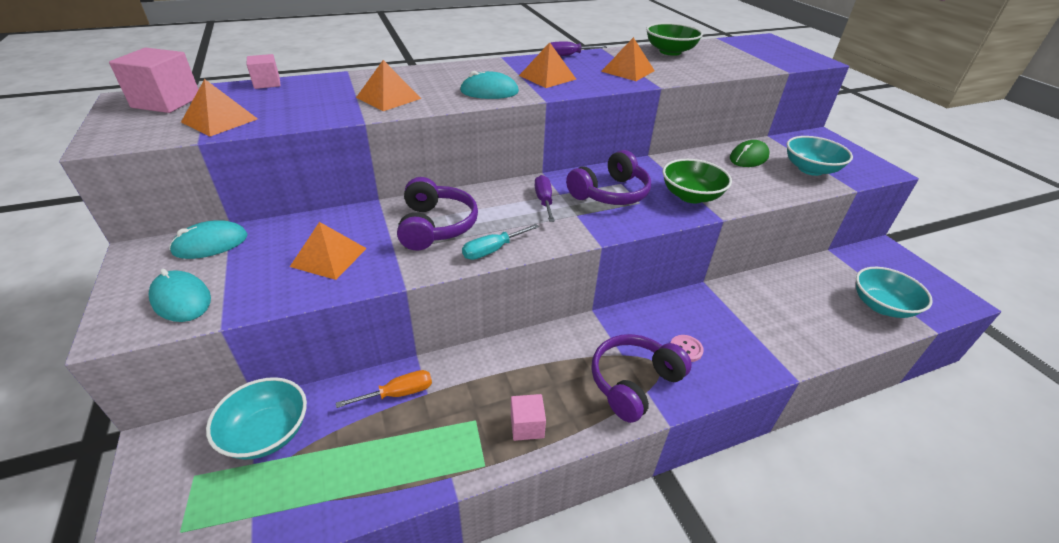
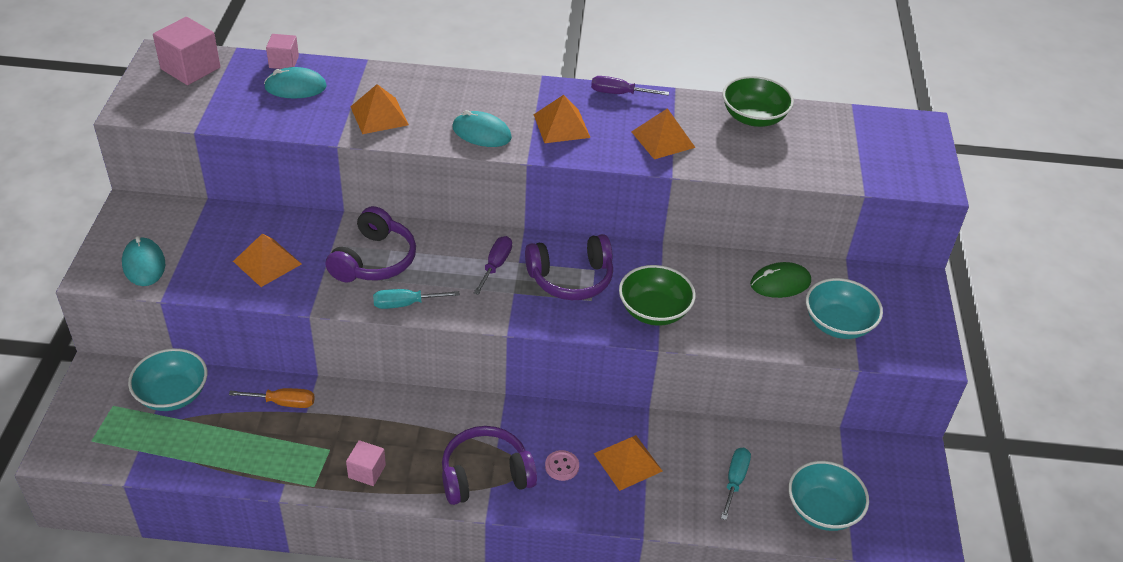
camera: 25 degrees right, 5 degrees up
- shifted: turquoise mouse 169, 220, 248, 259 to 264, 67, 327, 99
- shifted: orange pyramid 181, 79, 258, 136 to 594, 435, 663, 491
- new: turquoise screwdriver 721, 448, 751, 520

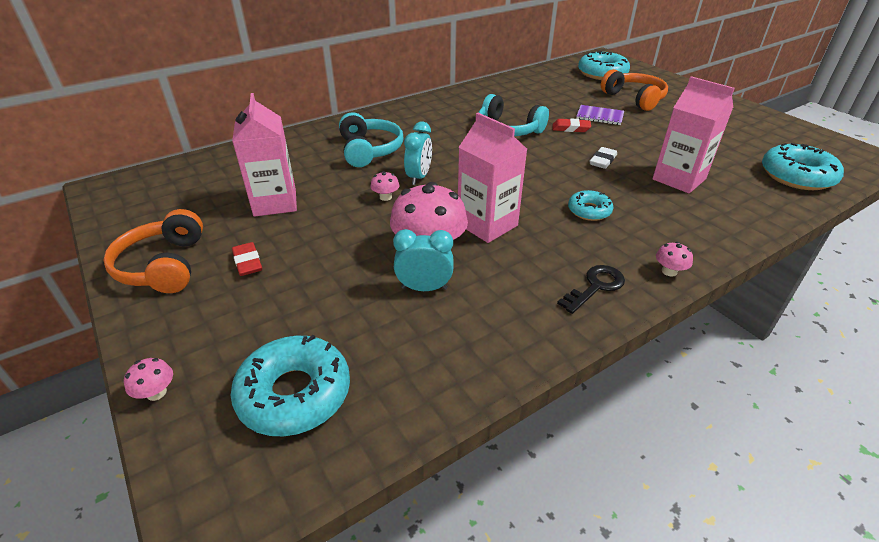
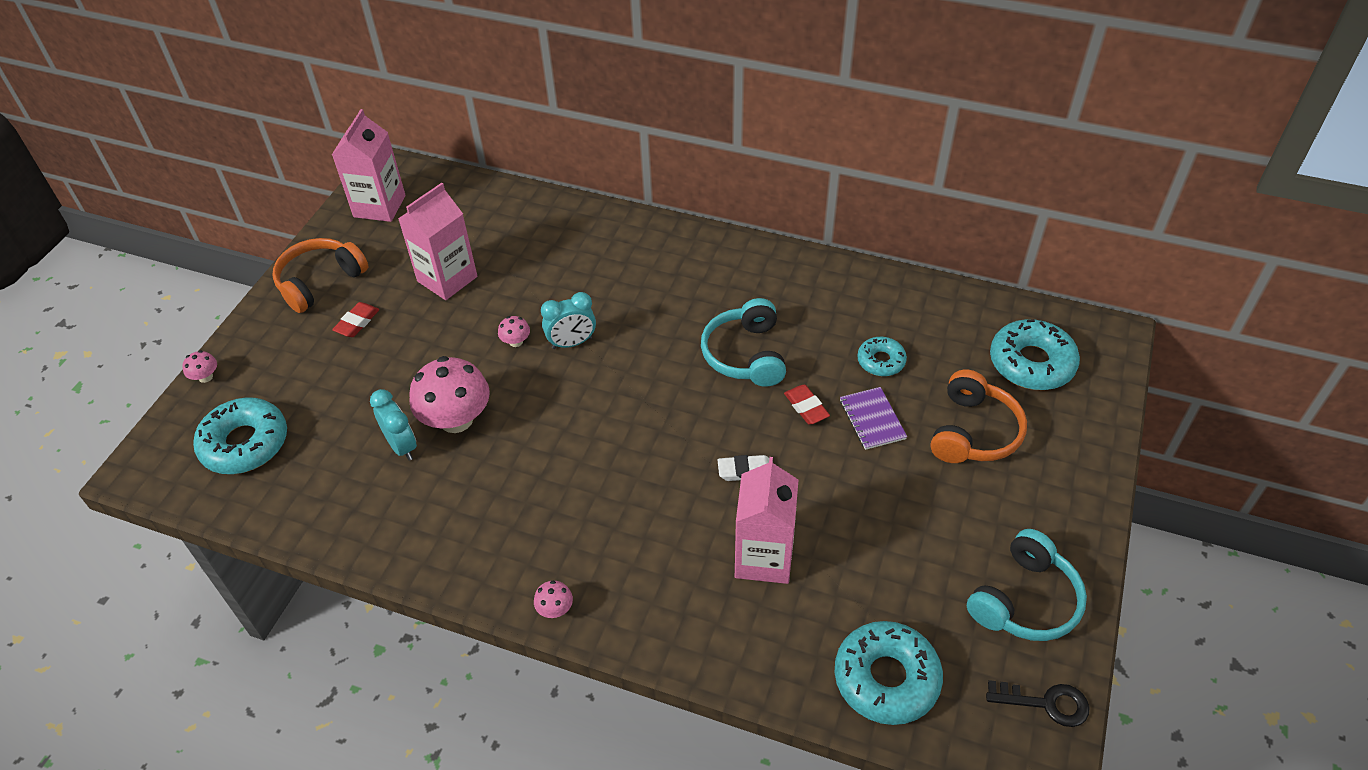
camera: 55 degrees right, 10 degrees up
- shifted: turquoise headphones 339, 112, 403, 167 to 967, 529, 1087, 641
- shifted: pink carton 458, 113, 527, 243 to 332, 109, 406, 222
- shifted: black key 557, 265, 625, 314 to 986, 680, 1089, 727
- shifted: turquoise donut 568, 190, 613, 221 to 857, 337, 907, 376

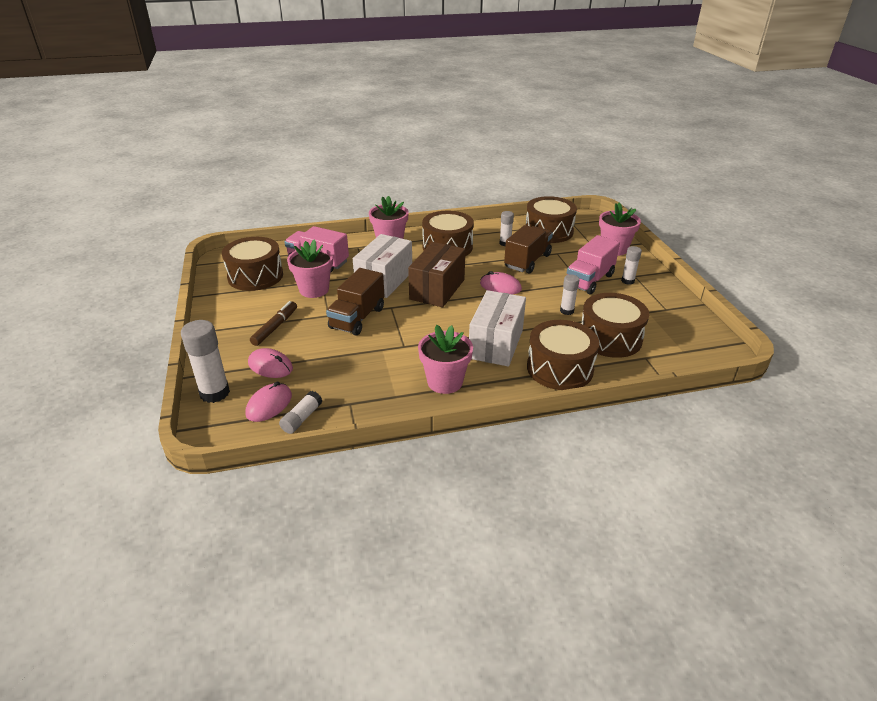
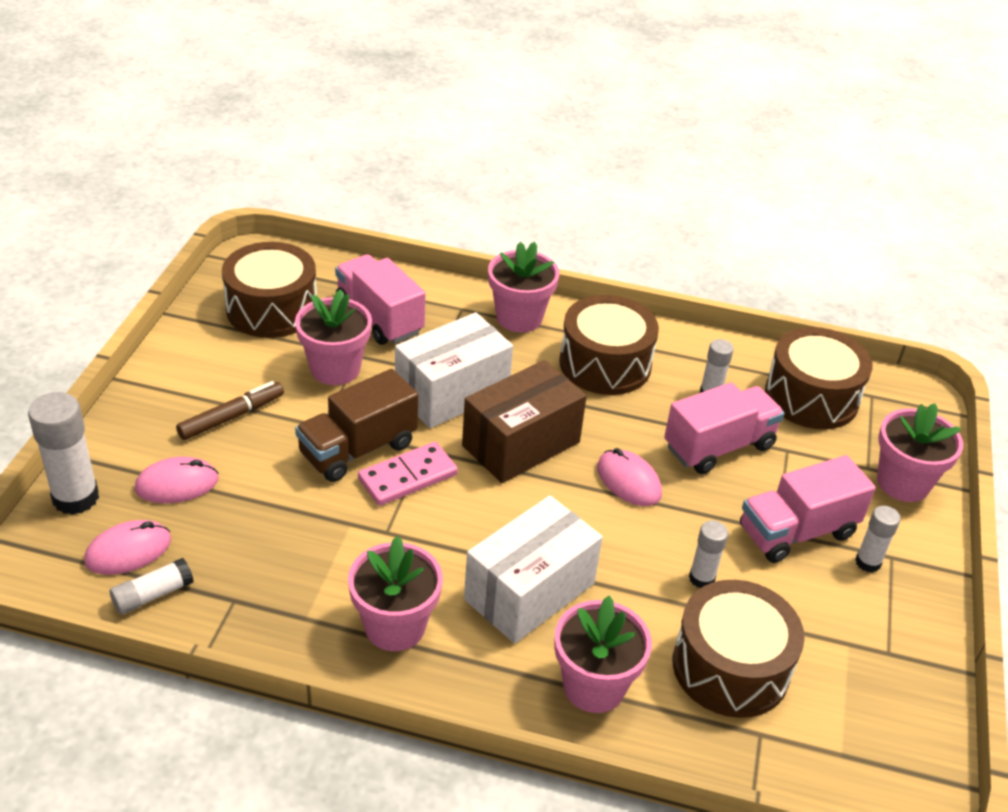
camera: 25 degrees right, 5 degrees up
- rotated: pink mouse 248, 348, 293, 378 = 134, 457, 219, 503 75 degrees counterclockwise
- repainted: brown truck 504, 225, 553, 273 to pink truck 664, 382, 785, 474
- swapped: brown drum 527, 320, 599, 390 to pink flower pot 554, 596, 652, 713
- new: pink domino 358, 442, 458, 506

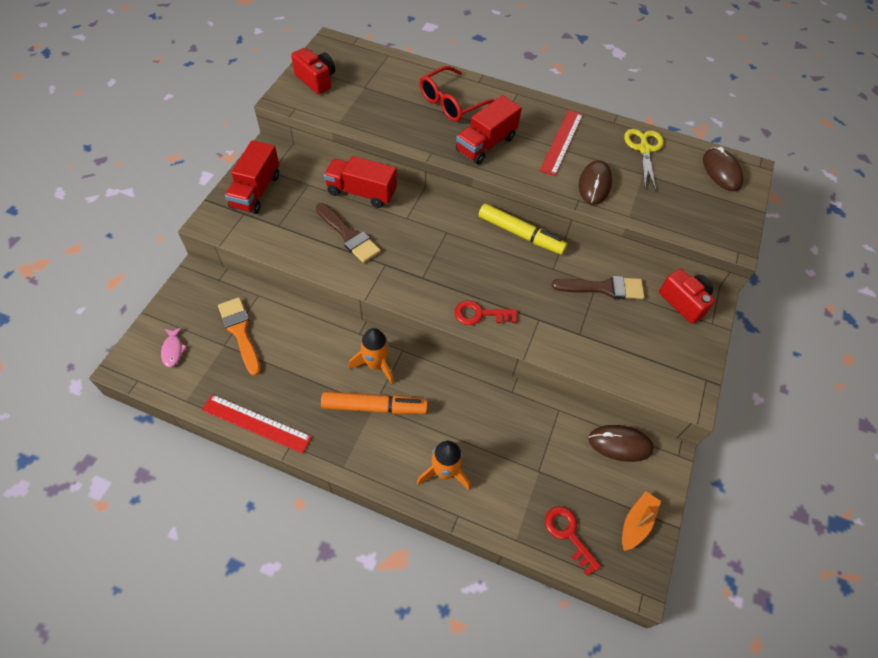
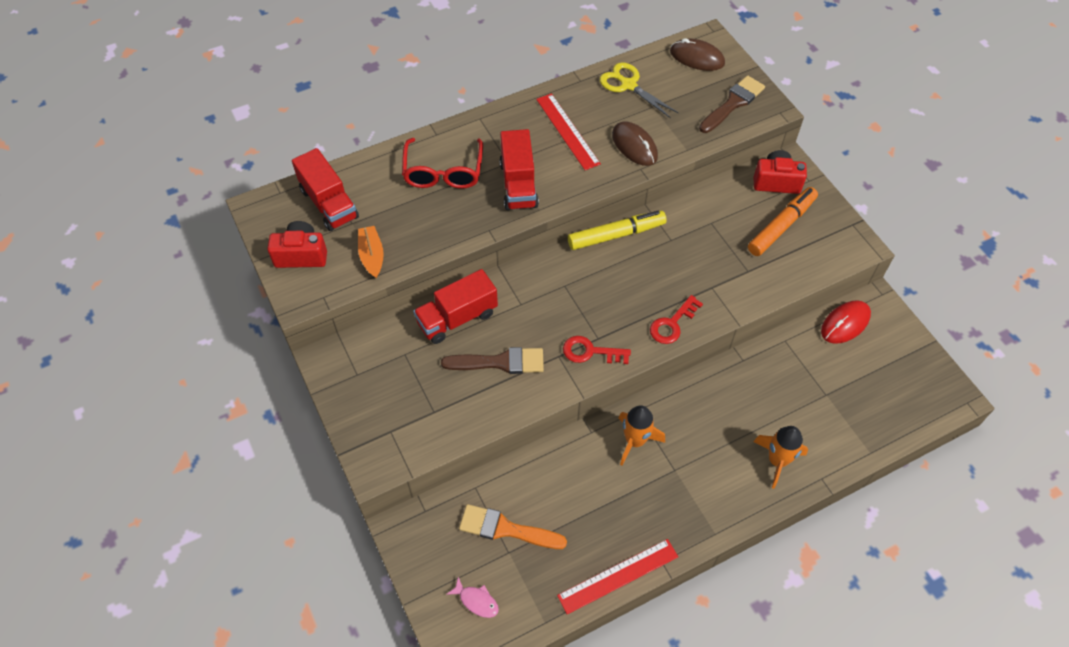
camera: 45 degrees left, 0 degrees up
- shifted: red truck 225, 140, 279, 214 to 292, 148, 359, 231
- shifted: orange marker 321, 391, 428, 414 to 748, 187, 818, 256
- shifted: red key 545, 506, 601, 576 to 563, 336, 631, 364
- shifted: brown brush 552, 276, 645, 299 to 699, 76, 765, 133
- repainted: brown mouse 588, 425, 654, 462 to red mouse 821, 300, 871, 344
- shifted: orange boat 622, 491, 661, 551 to 358, 226, 384, 279

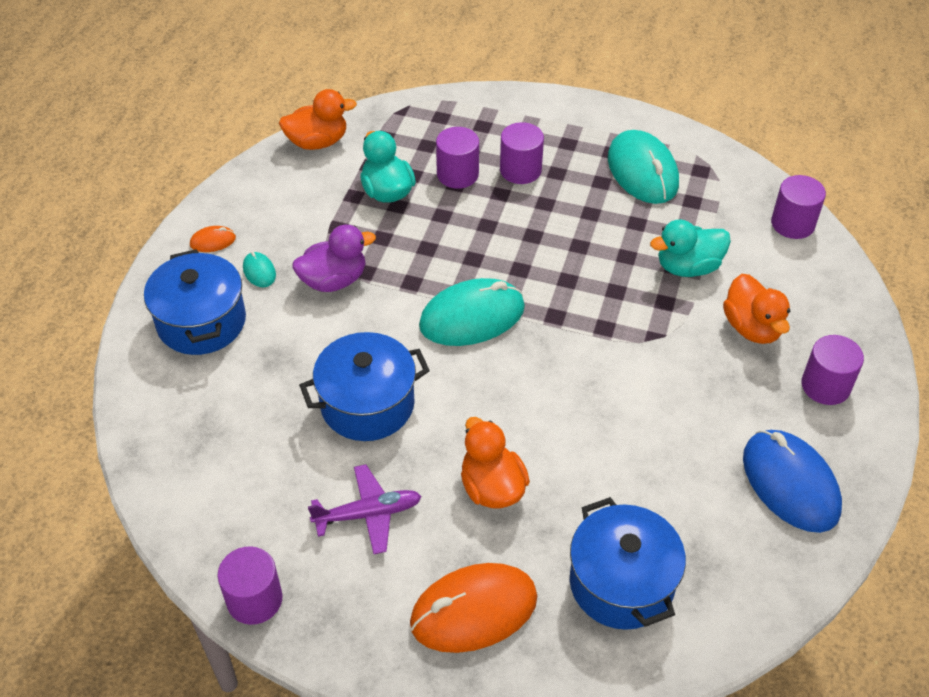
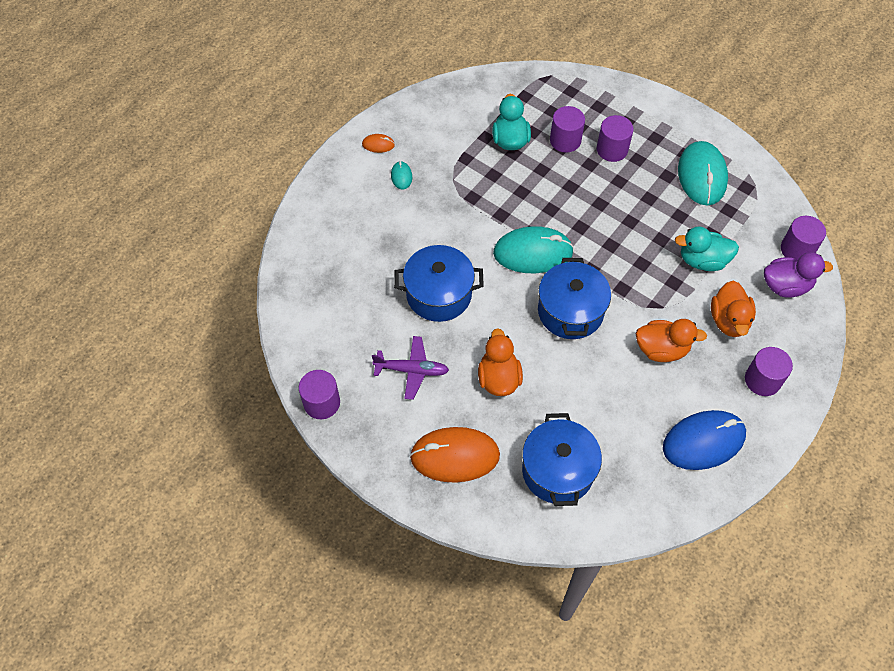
camera: 20 degrees right, 10 degrees up
- shifted: blue pot 144, 249, 246, 355 to 538, 258, 611, 339
- shifted: orange duck 279, 89, 357, 150 to 636, 319, 707, 362
- shifted: purple duck 293, 225, 376, 292 to 764, 252, 833, 298
- rotated: blue mouse 743, 430, 842, 533 = 663, 410, 746, 470 75 degrees clockwise

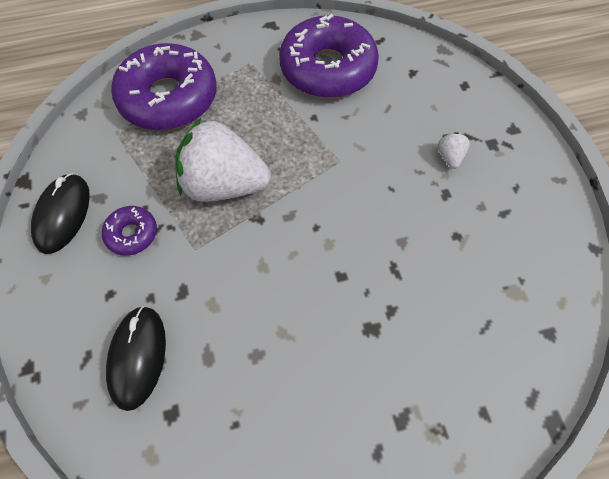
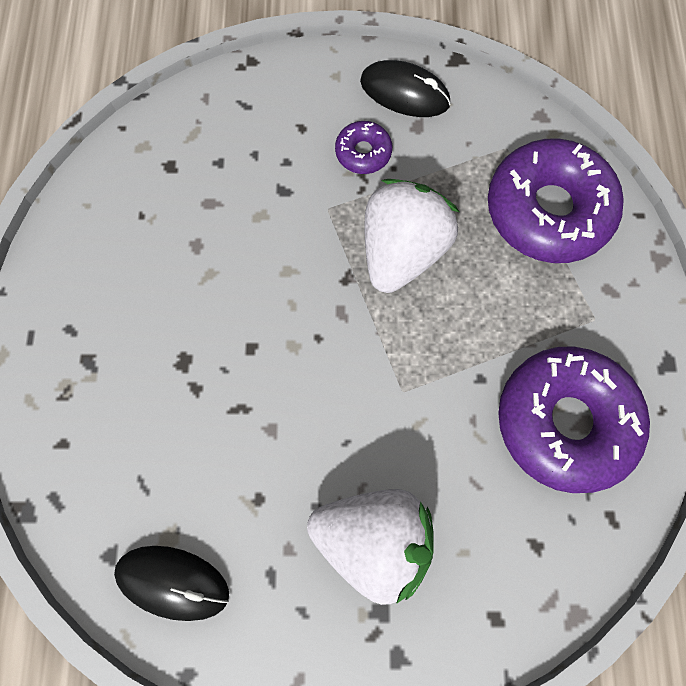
camera: 105 degrees right, 10 degrees up
- shifted: black mouse 106, 306, 166, 411 to 114, 546, 229, 621
- scaled: white strawberry 437, 132, 470, 169 = 307, 489, 434, 605 x2.45

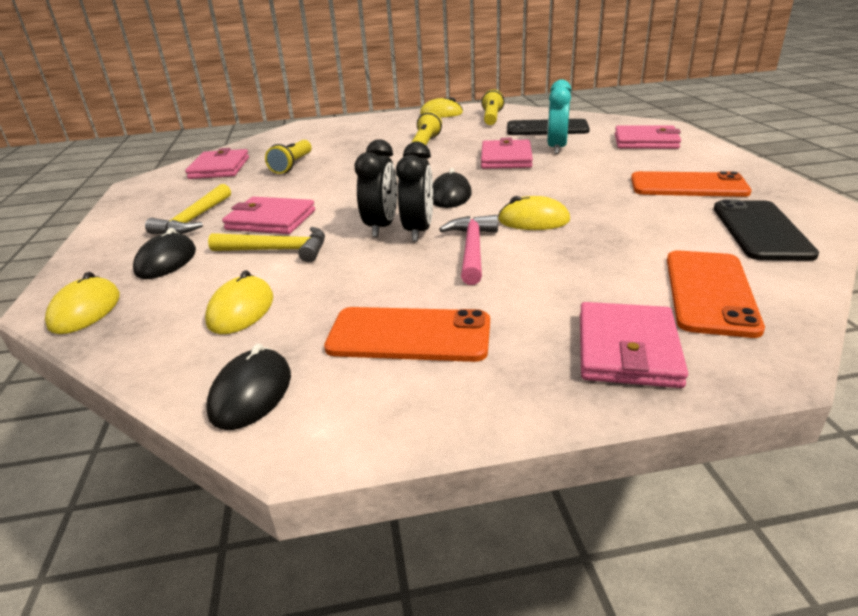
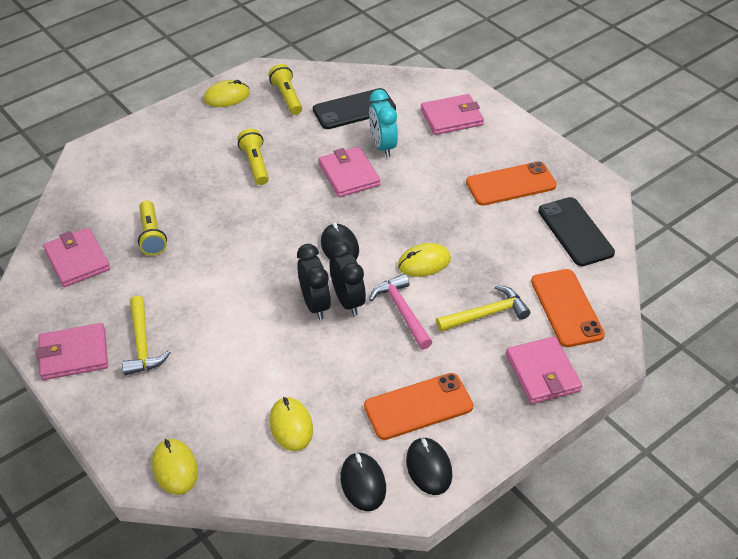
camera: 30 degrees left, 15 degrees up
- shifted: black mouse 133, 228, 196, 279 to 406, 437, 452, 495
- shifted: yellow hammer 208, 227, 325, 262 to 436, 285, 530, 332
- shifted: pink wallet 222, 197, 315, 234 to 36, 323, 108, 380

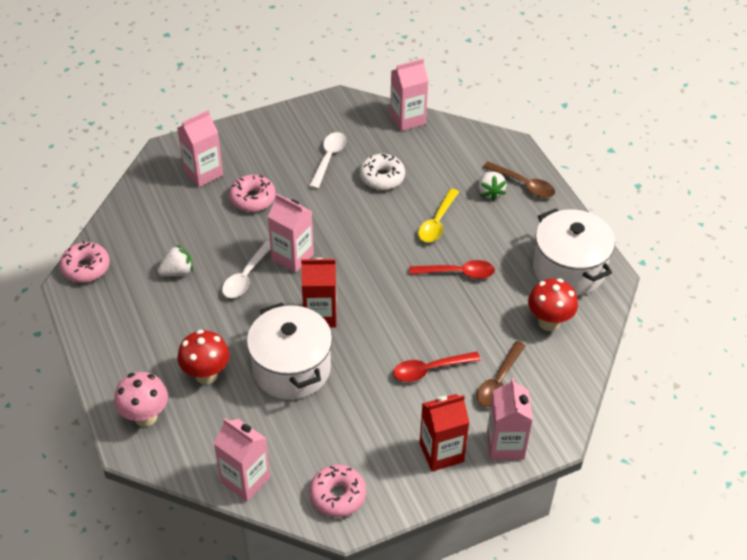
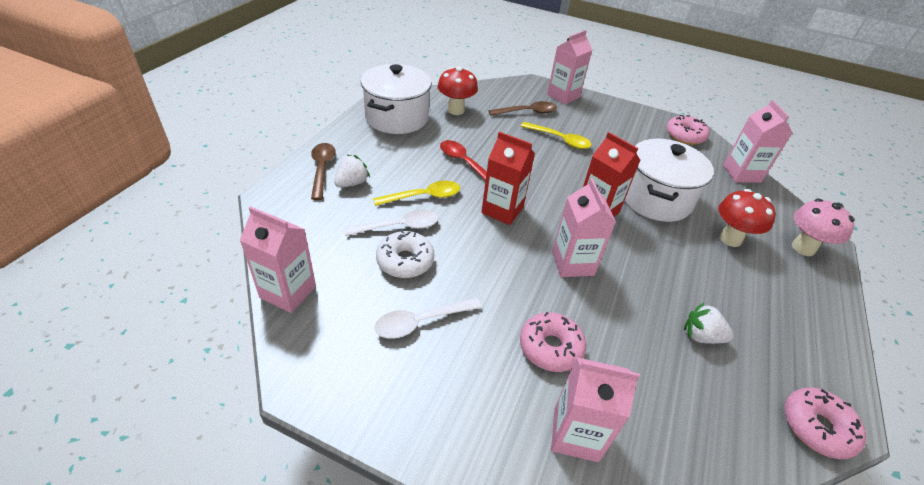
camera: 135 degrees left, 5 degrees down
- shifted: white spoon 222, 240, 271, 298 to 344, 210, 438, 236
- repainted: red spoon 393, 352, 481, 382 to yellow spoon 521, 122, 592, 149
- shifted: red carton 420, 394, 470, 472 to 481, 132, 535, 225

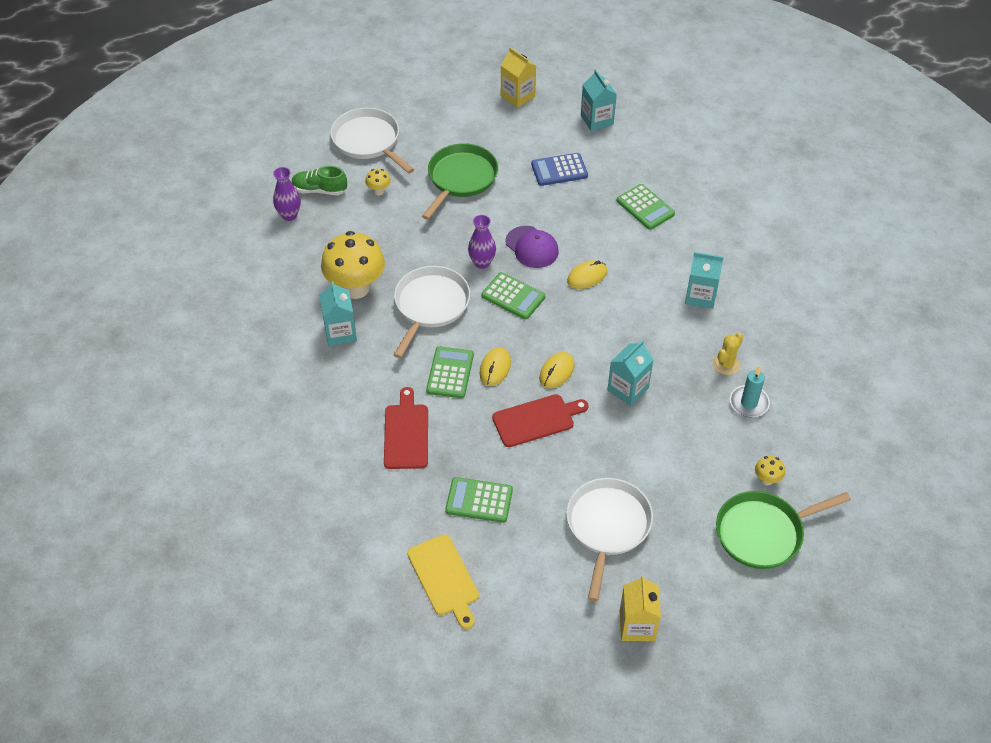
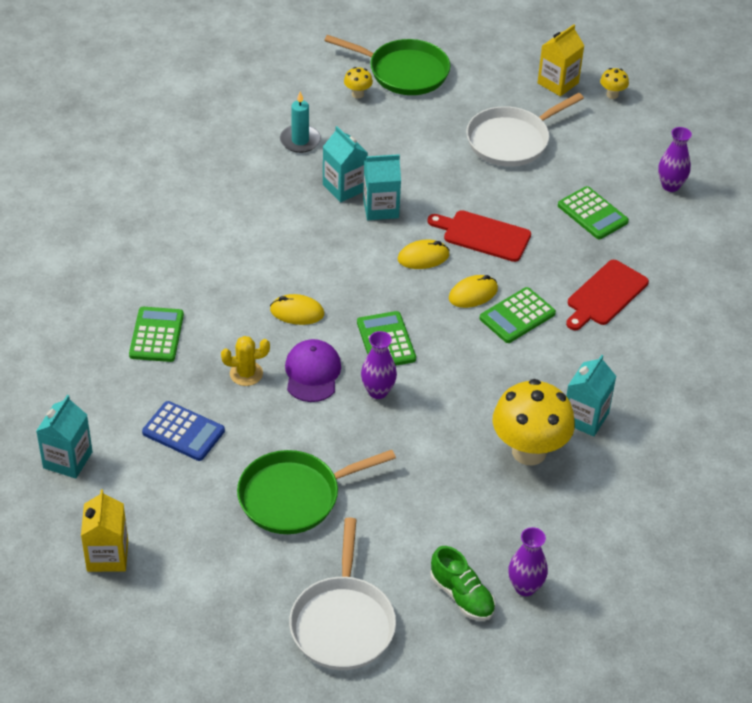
camera: 140 degrees left, 5 degrees down
- shifted: yellow mushroom 365, 169, 391, 195 to 600, 68, 629, 99
- gone: white pan 394, 266, 471, 358
- swapped: yellow cutting board 407, 534, 479, 629 to purple vase 658, 127, 692, 192
- shifted: turquoise carton 685, 252, 724, 309 to 323, 126, 368, 202
- shifted: yellow cactus 712, 333, 743, 375 to 221, 336, 270, 386

